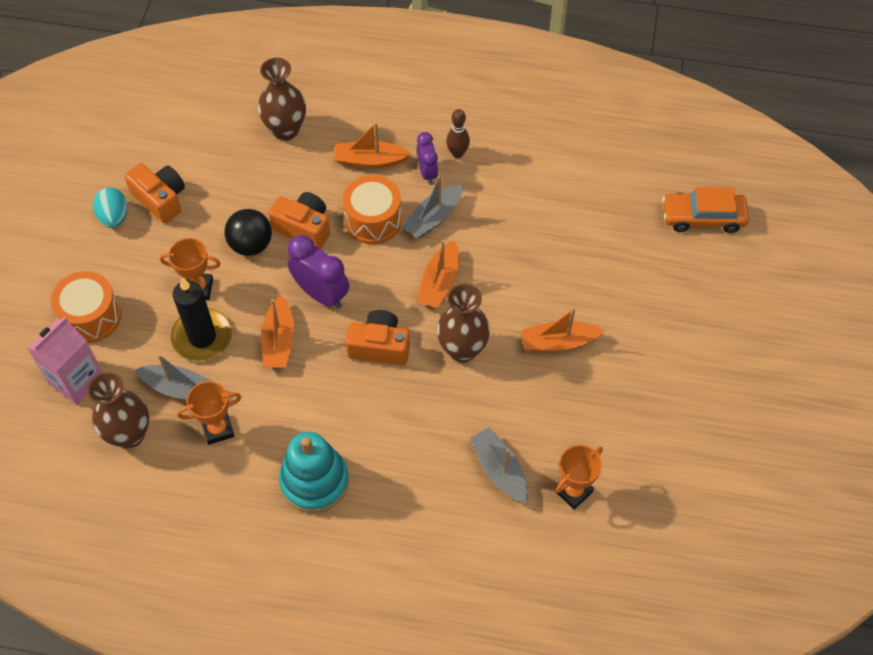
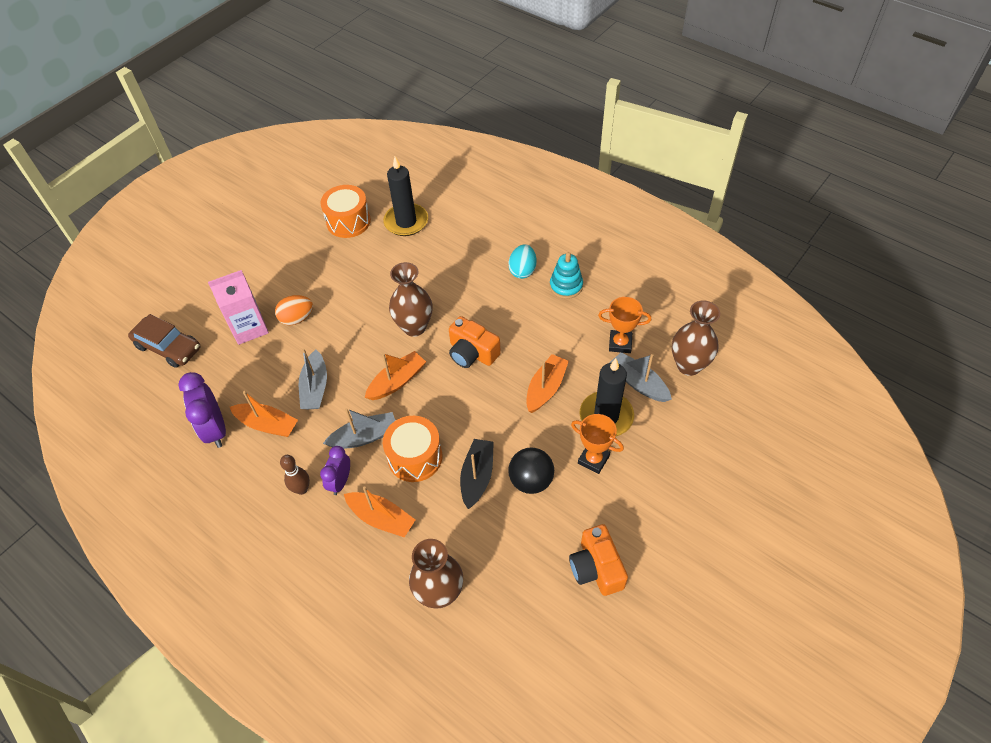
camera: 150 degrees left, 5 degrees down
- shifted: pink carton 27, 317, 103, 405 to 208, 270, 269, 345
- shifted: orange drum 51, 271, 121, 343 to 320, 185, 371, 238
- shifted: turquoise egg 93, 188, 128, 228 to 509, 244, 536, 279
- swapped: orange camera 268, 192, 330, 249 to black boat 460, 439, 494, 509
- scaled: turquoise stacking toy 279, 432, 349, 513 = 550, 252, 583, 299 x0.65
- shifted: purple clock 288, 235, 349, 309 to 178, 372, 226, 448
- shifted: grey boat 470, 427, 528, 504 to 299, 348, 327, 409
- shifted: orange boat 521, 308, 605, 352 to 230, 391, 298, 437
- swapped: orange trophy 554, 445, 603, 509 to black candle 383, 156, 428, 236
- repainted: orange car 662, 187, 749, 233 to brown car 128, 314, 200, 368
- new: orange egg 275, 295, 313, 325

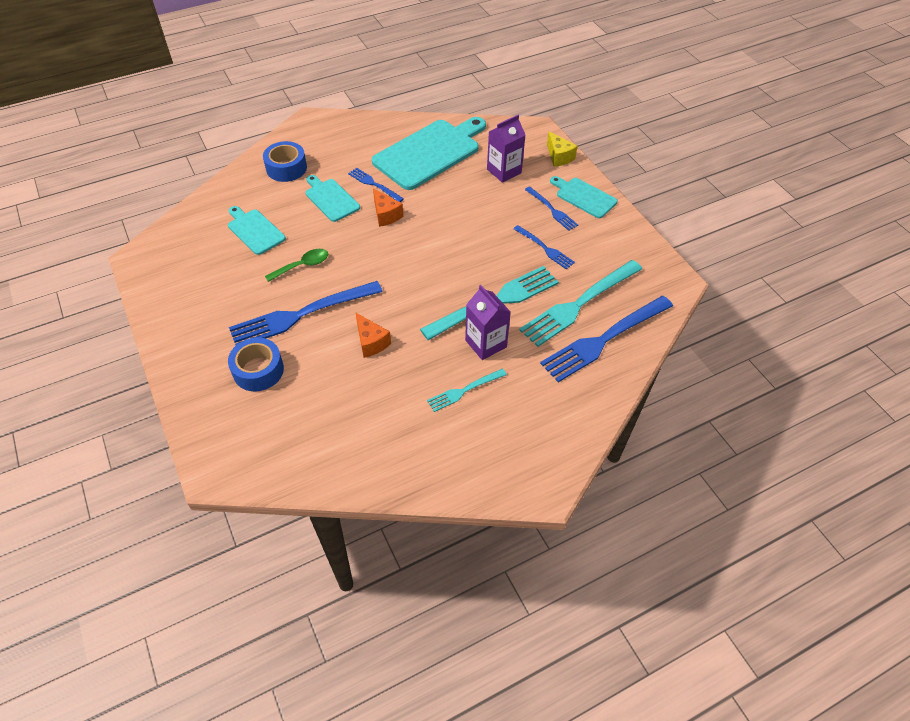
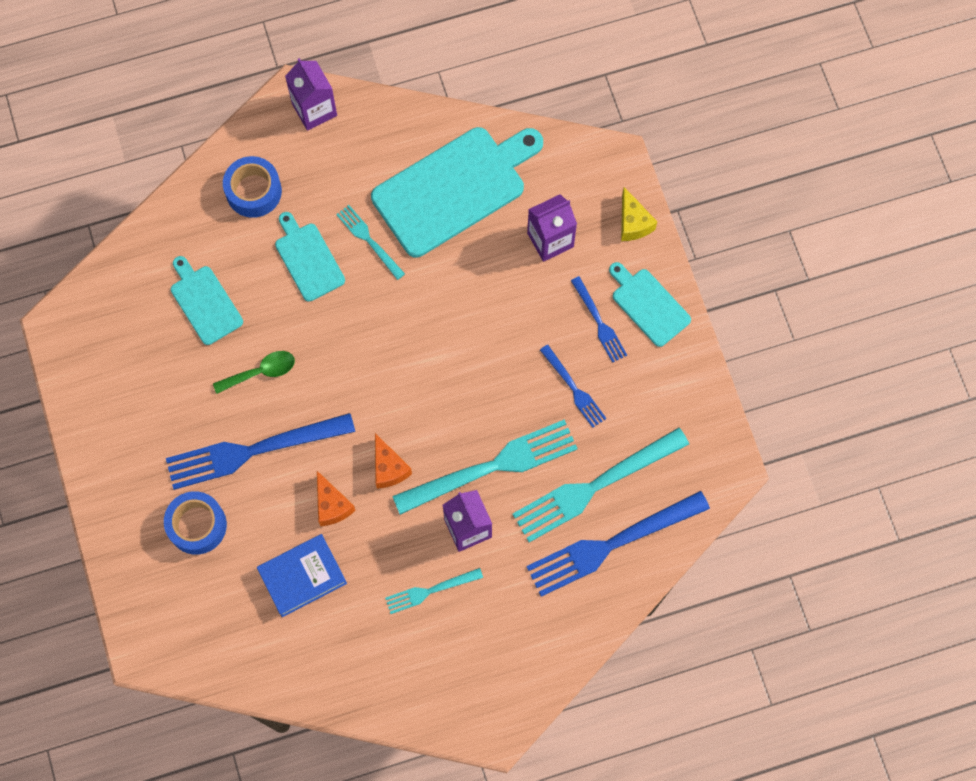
camera: 10 degrees right, 20 degrees up
- repainted: blue fork 348, 168, 404, 202 to turquoise fork 336, 205, 405, 280
- shifted: orange cheese 373, 188, 403, 227 to 375, 433, 412, 489
- new: blue book 257, 534, 347, 617
- new: purple carton 285, 58, 337, 131

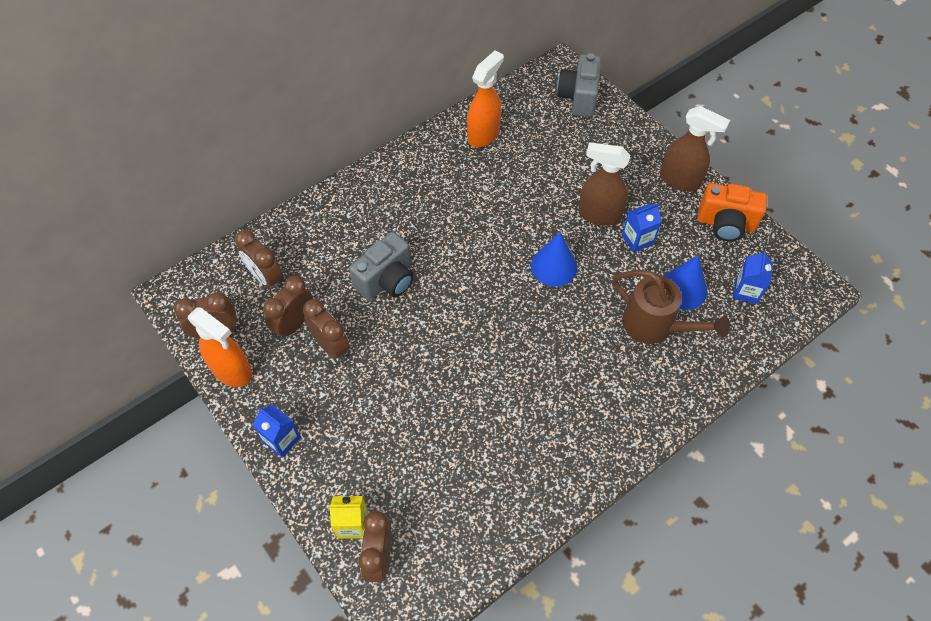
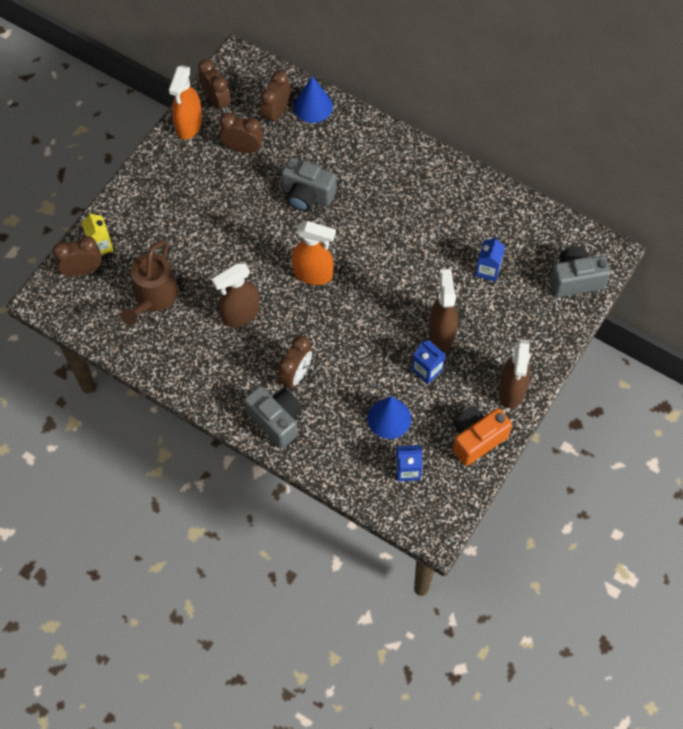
camera: 70 degrees right, 5 degrees up
- shifted: blue carton 253, 405, 301, 458 to 475, 237, 505, 282
- shifted: brown clock 303, 299, 350, 360 to 277, 335, 313, 390
- shifted: orange spray bottle 467, 50, 504, 147 to 292, 221, 336, 285
- shifted: blue cone 531, 232, 578, 287 to 294, 76, 333, 123
- shifted: brown watering can 613, 270, 730, 344 to 120, 240, 178, 325
- rotated: orange camera 697, 183, 767, 241 = 453, 406, 512, 466 60 degrees clockwise
- new: brown spray bottle 212, 263, 260, 327
- new: grey camera 244, 386, 302, 449

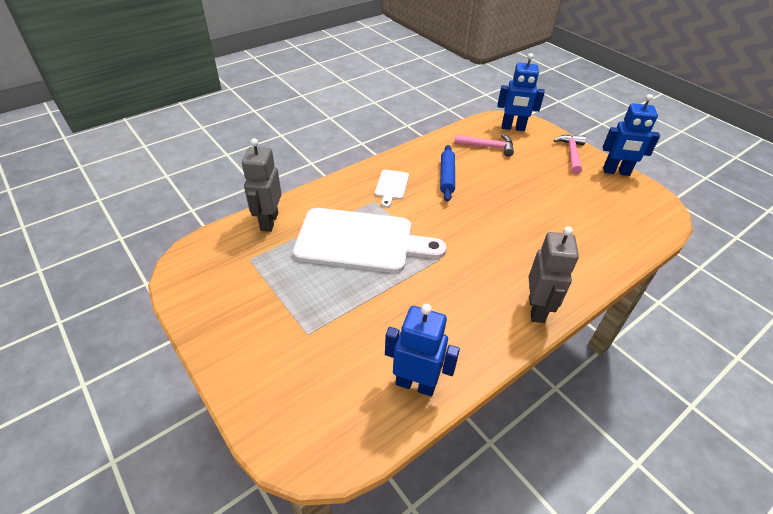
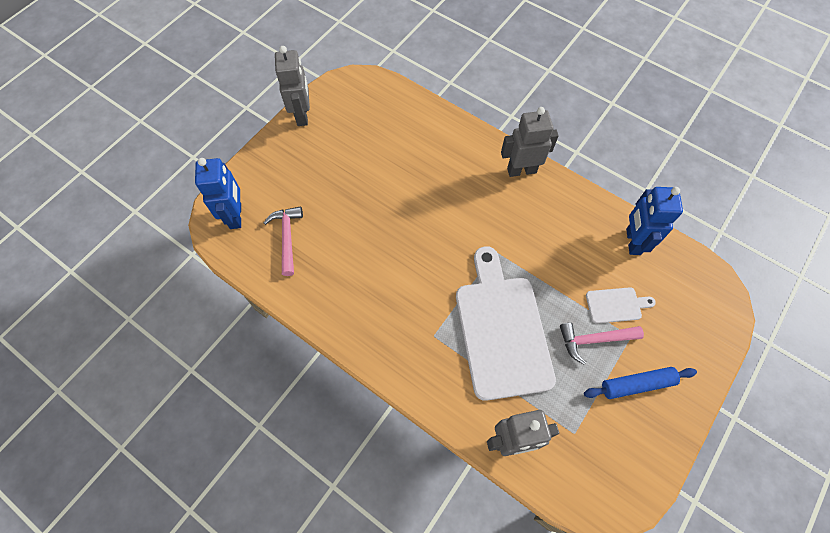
camera: 105 degrees left, 20 degrees up
- shifted: white cutting board 375, 170, 409, 208 to 586, 287, 656, 324
- shifted: blue rolling pin 440, 145, 455, 202 to 584, 367, 697, 399
- shifted: pink hammer 554, 135, 586, 174 to 560, 323, 644, 364
- repainted: blue robot 603, 94, 660, 176 to grey robot 275, 46, 310, 126

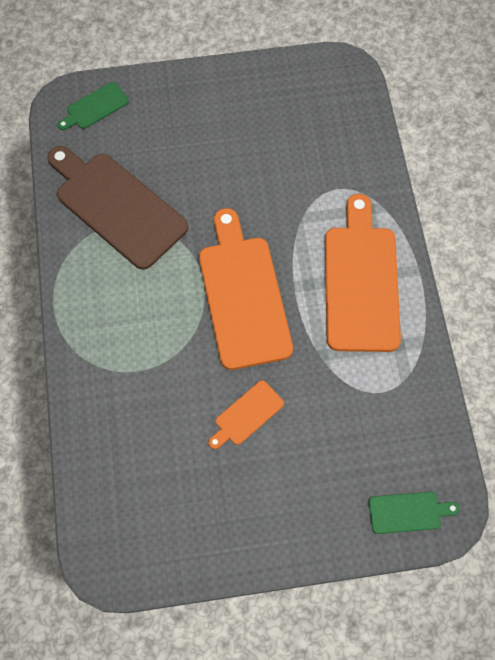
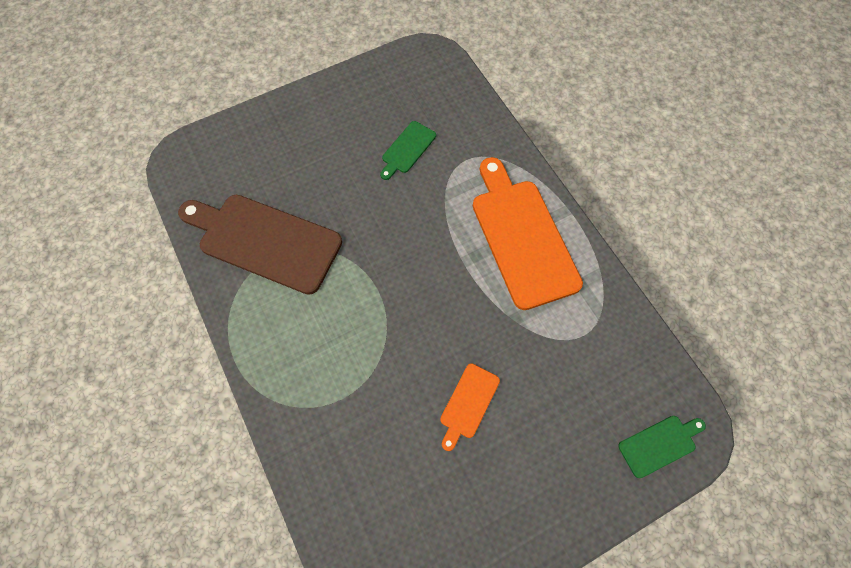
camera: 20 degrees left, 0 degrees up
- shifted: green cutting board 58, 82, 129, 130 to 380, 121, 436, 180
- gone: orange cutting board 199, 208, 293, 370

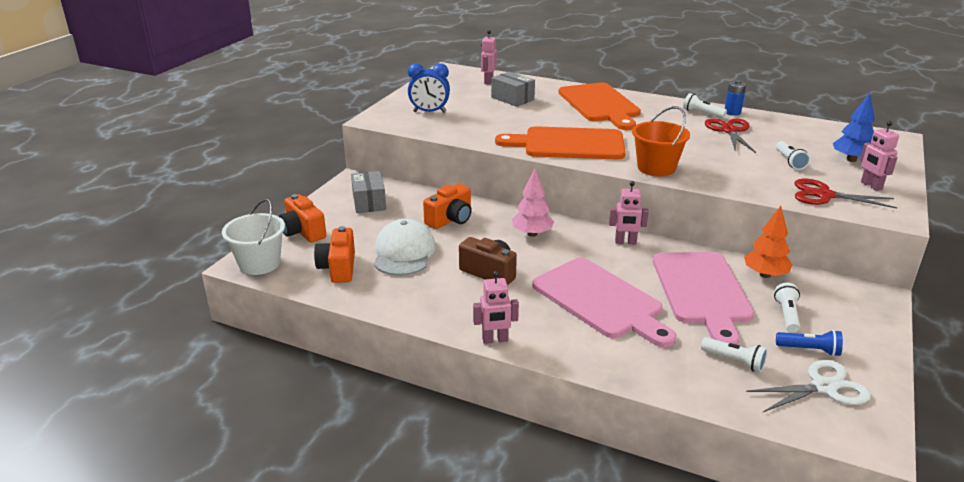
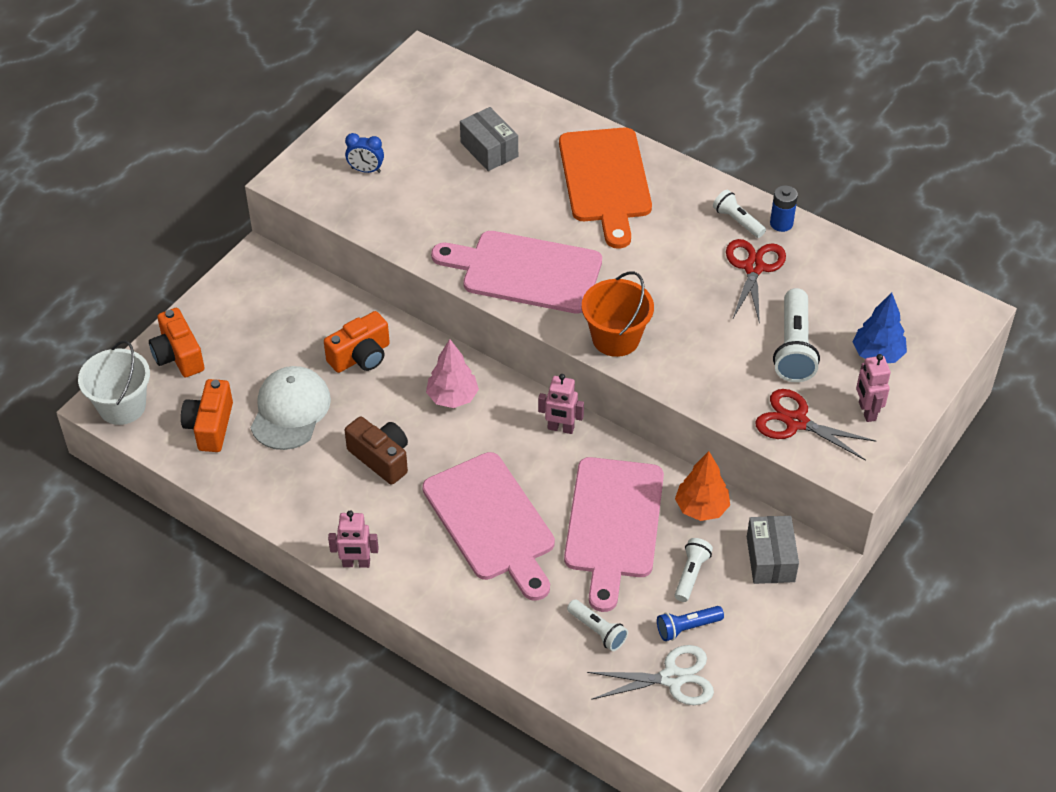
camera: 10 degrees right, 20 degrees up
- shifted: grey box 351, 171, 386, 213 to 747, 516, 799, 584
- scaled: blue clock 408, 63, 450, 112 = 345, 133, 384, 173 x0.67
- gone: pink robot 481, 30, 497, 84
- repainted: orange cutting board 495, 126, 626, 159 to pink cutting board 431, 231, 602, 314
- scaled: white flashlight 776, 141, 810, 170 = 773, 288, 820, 382 x1.71
- rotated: blue flashlight 776, 330, 843, 356 = 657, 606, 724, 641 135 degrees clockwise

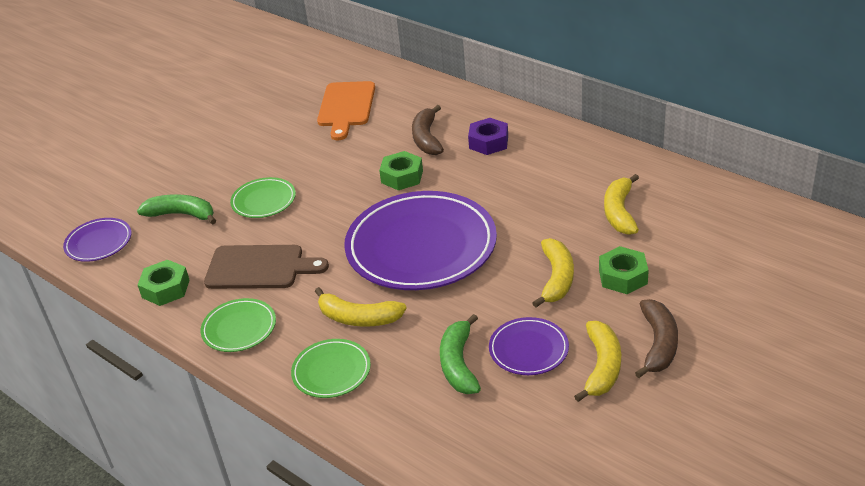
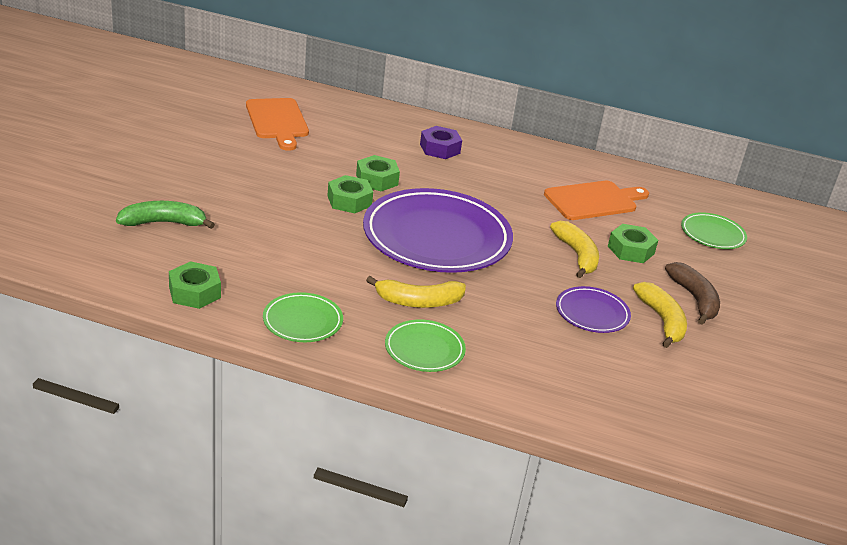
camera: 30 degrees left, 5 degrees down
- gone: purple plate 63, 218, 132, 262
- gone: brown cutting board 204, 245, 329, 289
- shifted: green plate 230, 177, 296, 218 to 681, 212, 747, 249
- gone: brown banana 412, 105, 444, 155
- gone: green banana 440, 314, 481, 394
- swapped: yellow banana 604, 174, 639, 235 to orange cutting board 544, 181, 649, 220
- new: green nut 327, 175, 373, 213

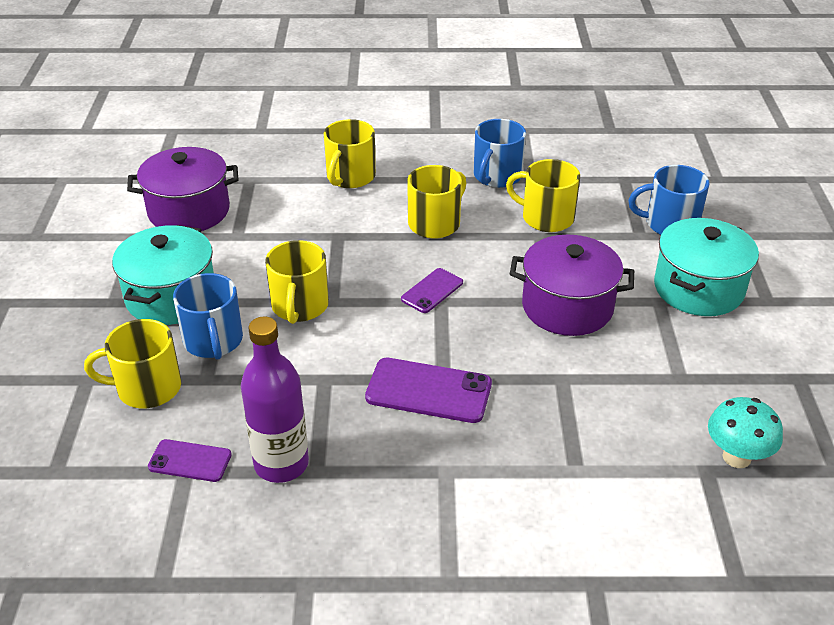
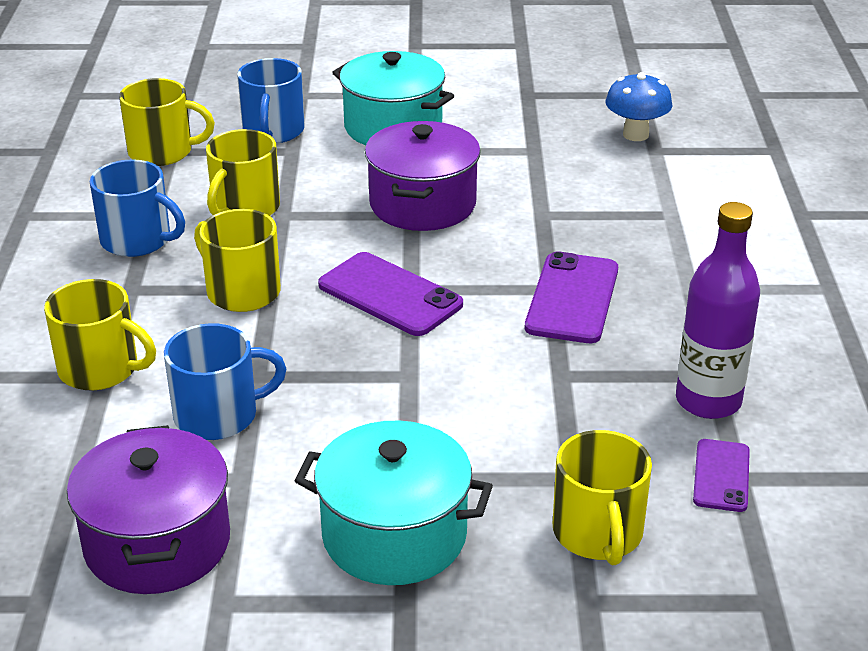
camera: 90 degrees left, 5 degrees down
- shifted: blue mug 173, 273, 243, 360 to 164, 323, 286, 440
- shifted: yellow mug 265, 240, 329, 324 to 119, 78, 215, 166
- scaled: purple phone 401, 268, 463, 313 = 318, 252, 463, 336 x1.67
- repainted: turquoise mushroom 708, 397, 783, 468 to blue mushroom 605, 72, 672, 141

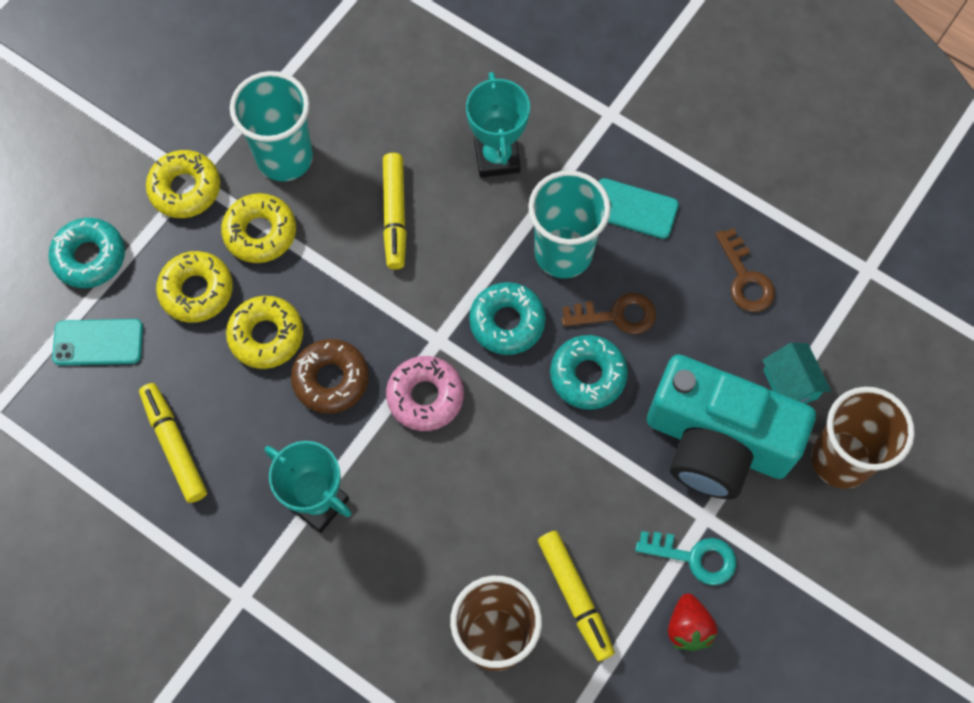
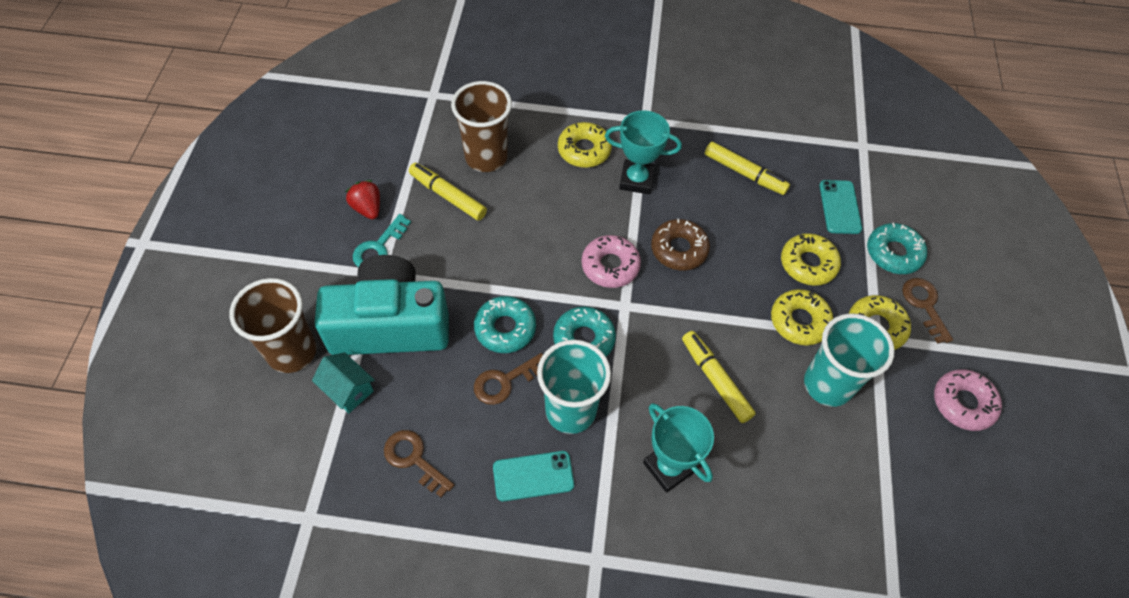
camera: 150 degrees right, 10 degrees down
- rotated: turquoise phone 52, 319, 143, 366 = 819, 180, 862, 234 60 degrees counterclockwise
- shifted: yellow donut 226, 296, 303, 369 to 558, 122, 612, 168
- rotated: turquoise key 635, 531, 736, 585 = 353, 214, 411, 267 45 degrees counterclockwise
- new: brown key 902, 278, 953, 344
- new: pink donut 934, 369, 1002, 431

